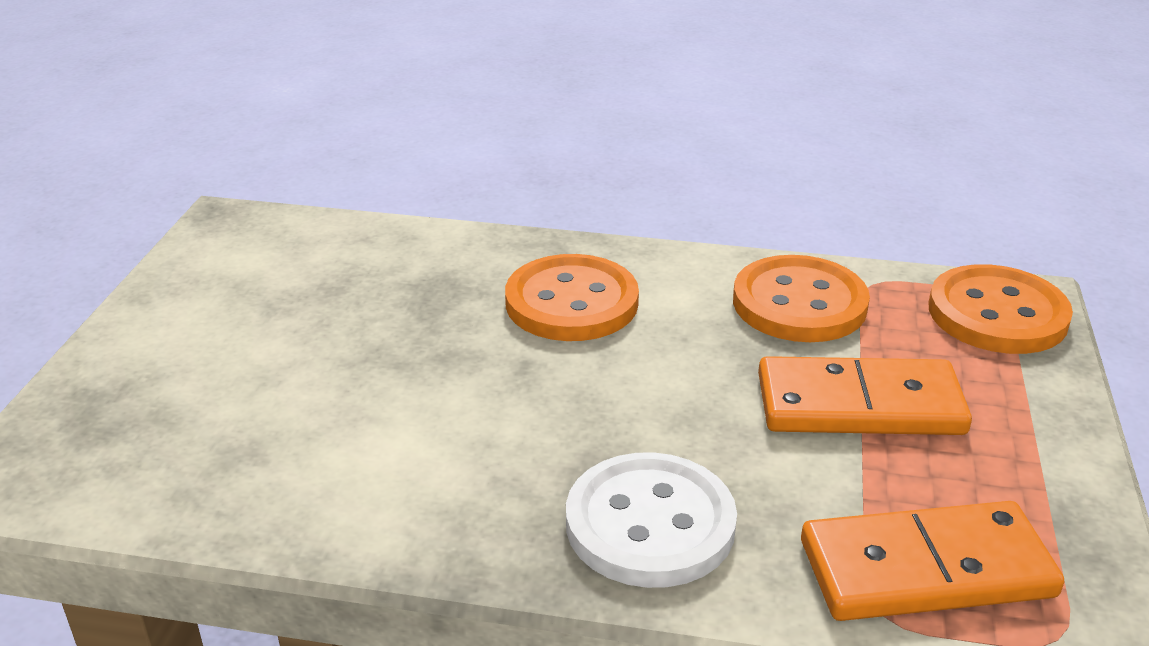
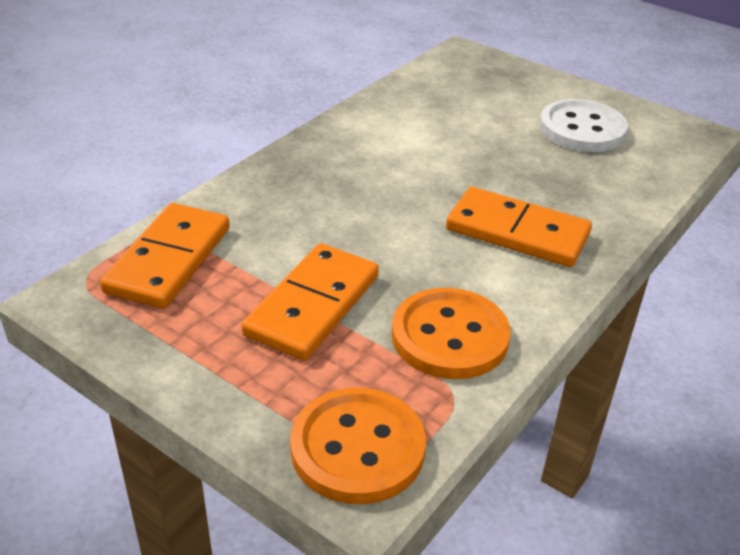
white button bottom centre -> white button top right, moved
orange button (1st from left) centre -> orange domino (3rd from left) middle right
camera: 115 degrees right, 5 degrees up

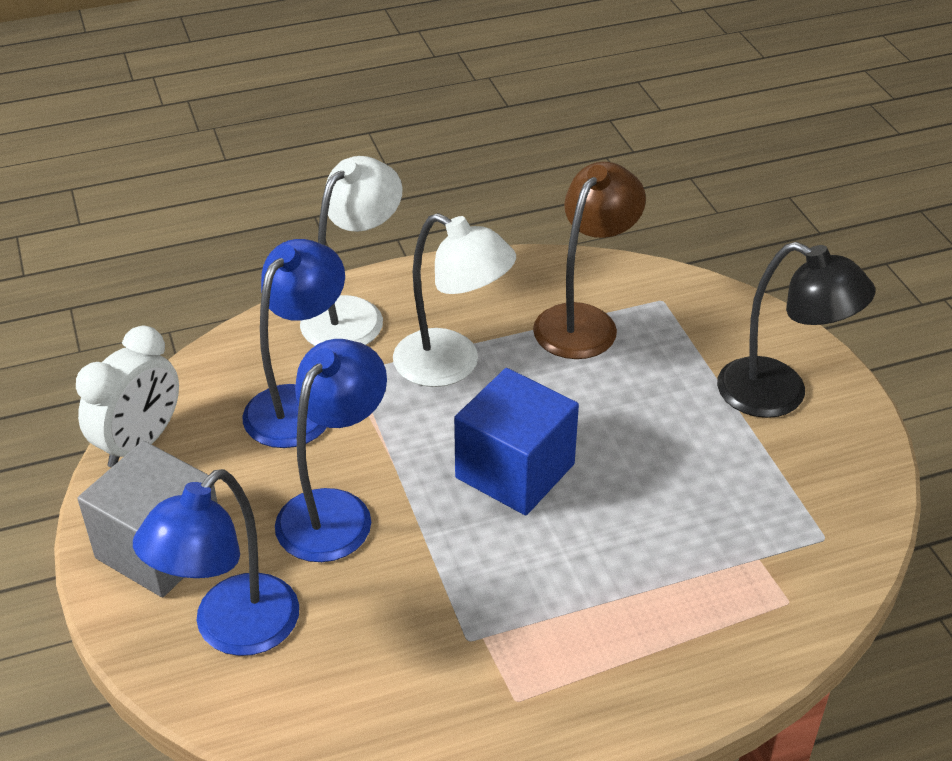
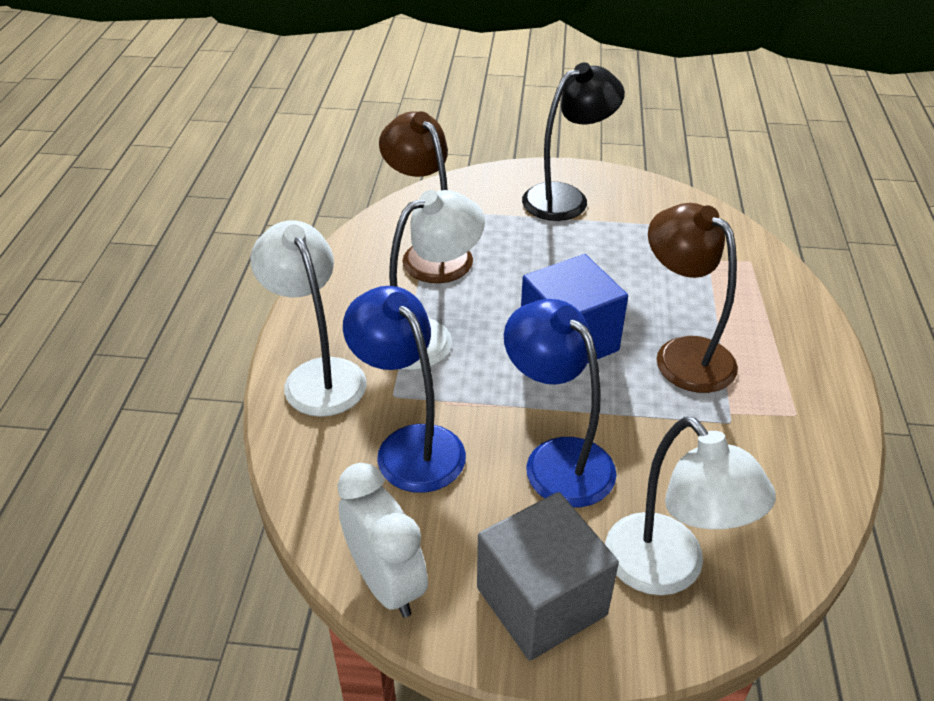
none -> brown lamp (2nd from left) middle right
blue lamp (1st from left) bottom left -> white lamp (3rd from left) bottom right
camera: 65 degrees left, 0 degrees up

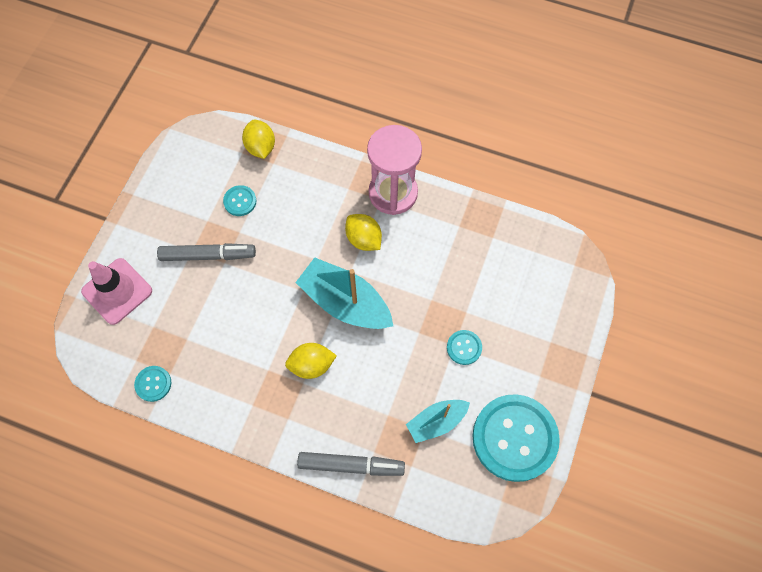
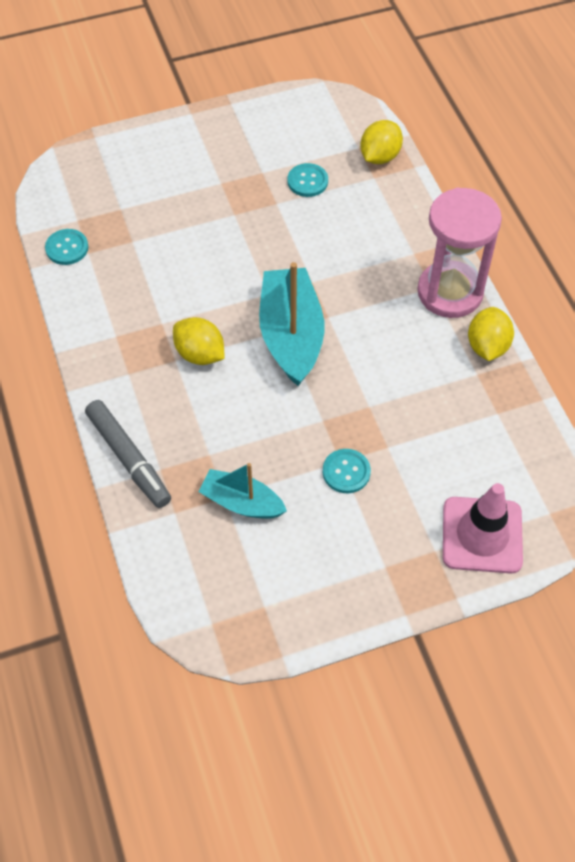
grey marker (1st from left) middle left -> none
turquoise button (4th from left) bottom right -> none
pink traffic cone middle left -> pink traffic cone middle right, moved
yellow lemon (3rd from left) centre -> yellow lemon (3rd from left) middle right, moved
camera: 50 degrees right, 10 degrees down

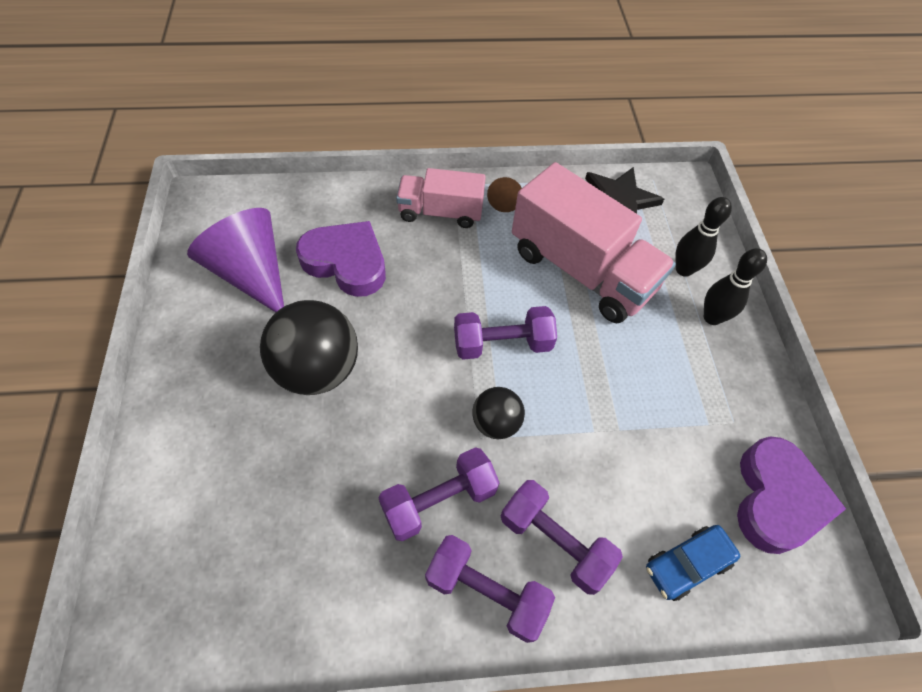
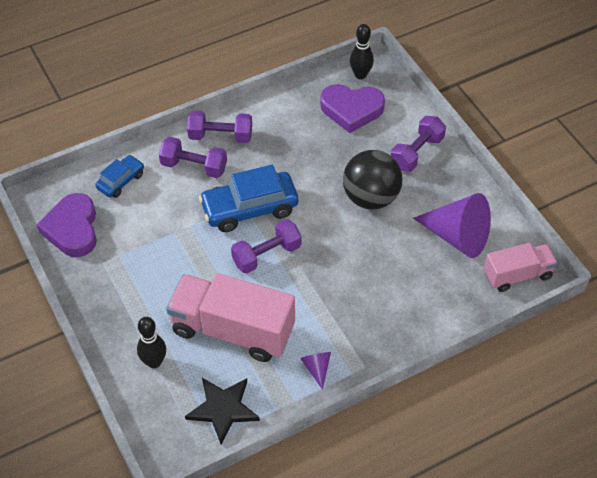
purple heart (1st from left in the first image) centre -> purple heart (2nd from left) top centre, moved
purple dumbbell (1st from left in the first image) bottom centre -> purple dumbbell (4th from left) top right, moved
pink truck (1st from left in the first image) top centre -> pink truck (2nd from left) middle right, moved
black bowling pin (2nd from left) middle right -> black bowling pin (2nd from left) top centre, moved
black ball (2nd from left) centre -> blue car (2nd from left) centre
brown cone top centre -> purple cone (1st from left) bottom centre
camera: 160 degrees right, 5 degrees down

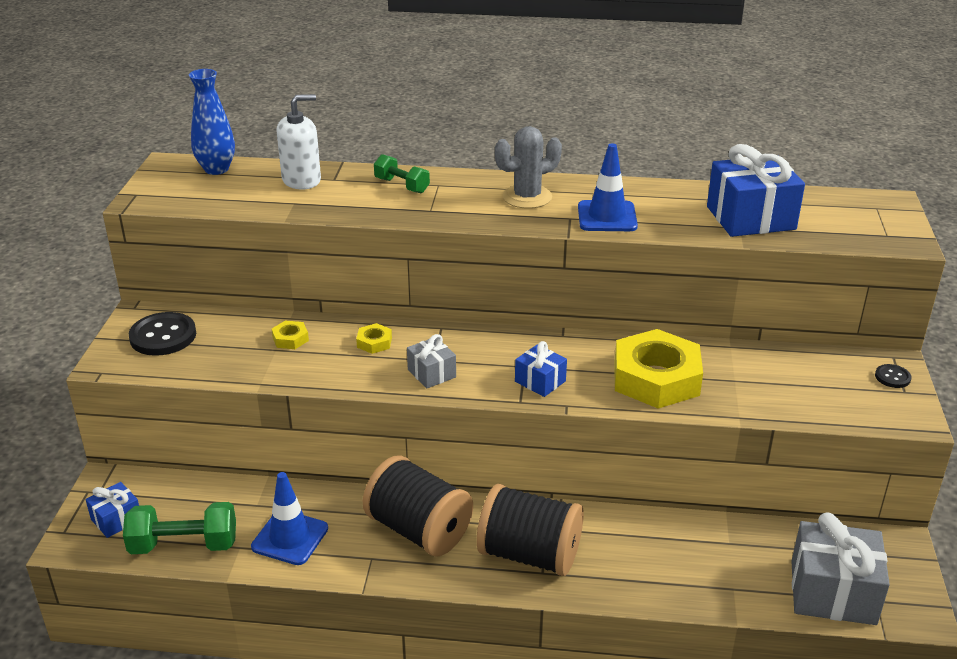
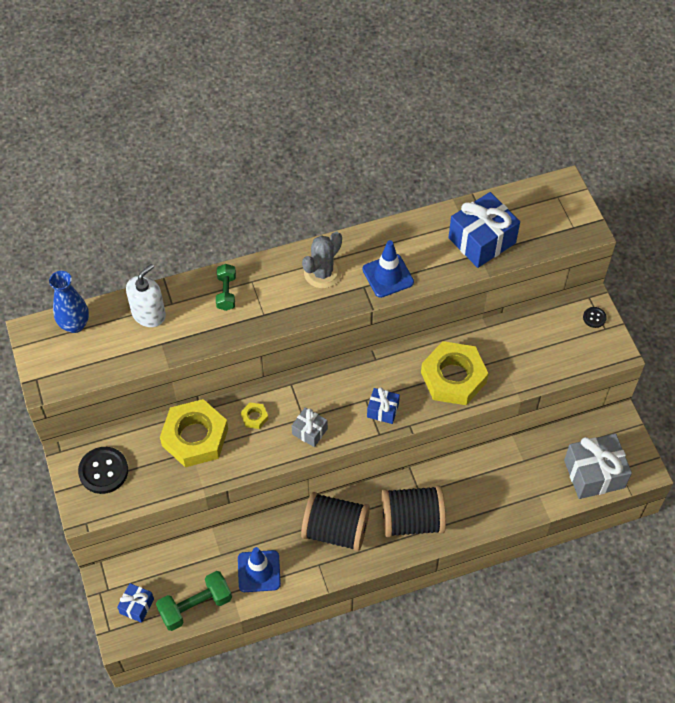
green dumbbell (2nd from left) top centre -> green dumbbell (2nd from left) centre, 75 degrees clockwise
yellow nut (1st from left) middle left, x2.43
camera: 25 degrees left, 25 degrees up

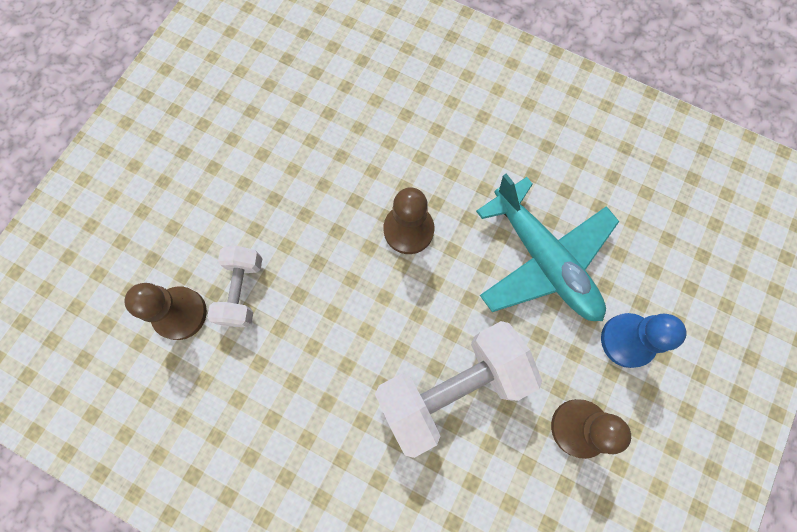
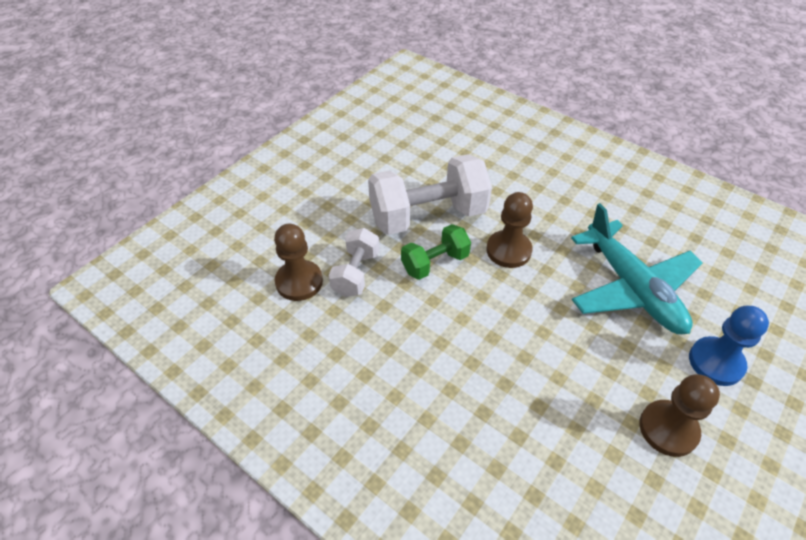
none -> green dumbbell centre
white dumbbell (2nd from left) bottom centre -> white dumbbell (2nd from left) centre, moved
camera: 10 degrees right, 25 degrees down

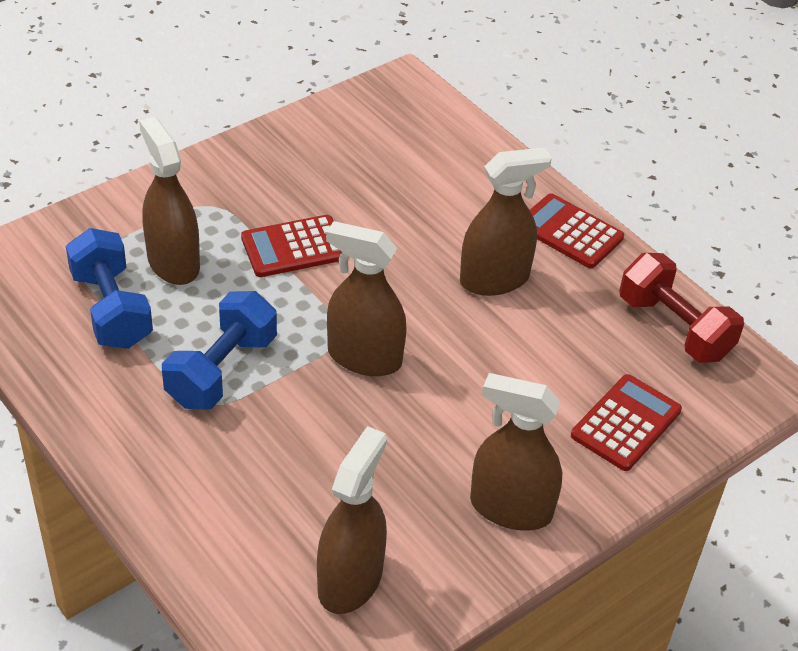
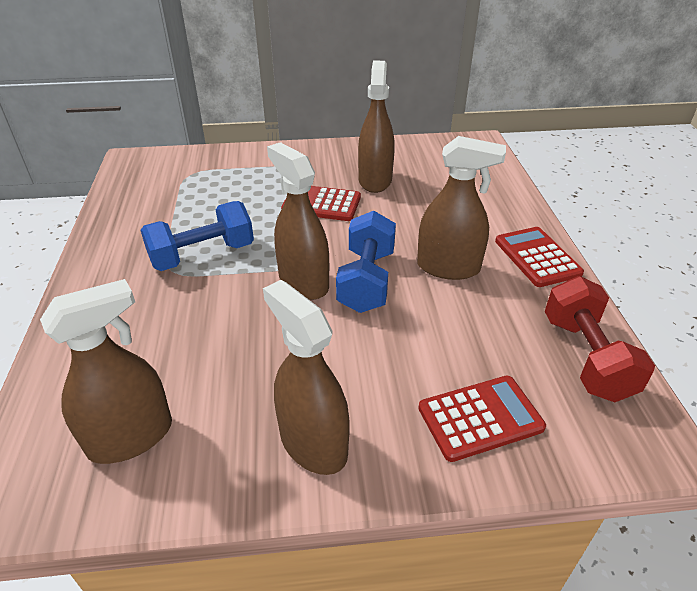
blue dumbbell (1st from left in the first image) middle left -> blue dumbbell (2nd from left) centre, moved
brown spray bottle (1st from left in the first image) top left -> brown spray bottle (4th from left) top centre, moved
camera: 35 degrees right, 5 degrees down

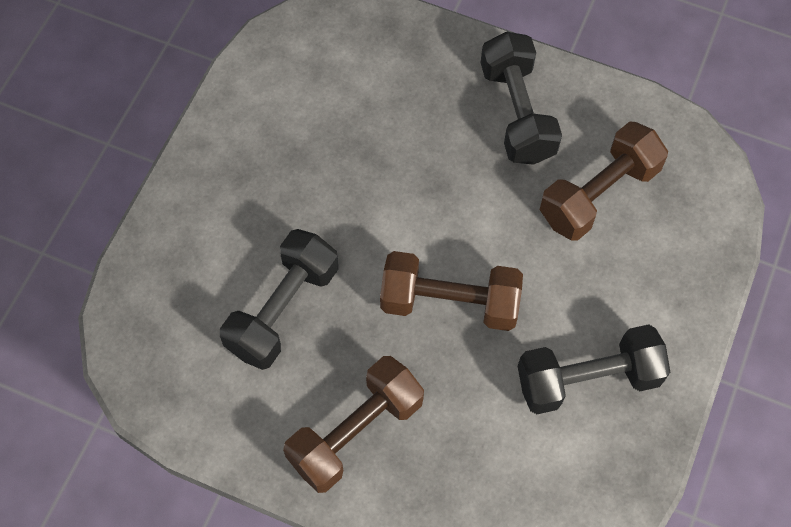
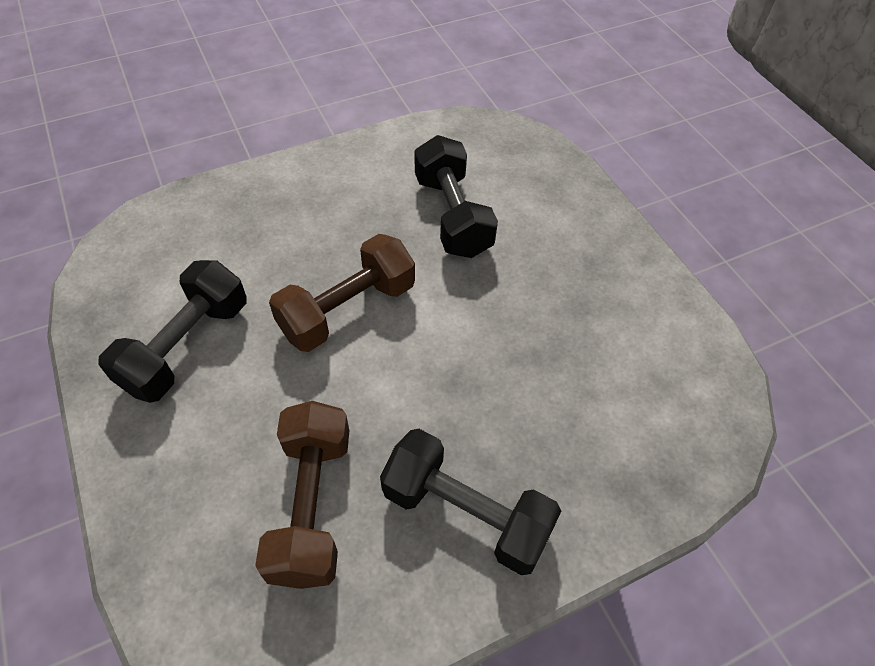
brown dumbbell (1st from left) bottom centre -> none
camera: 130 degrees right, 10 degrees down

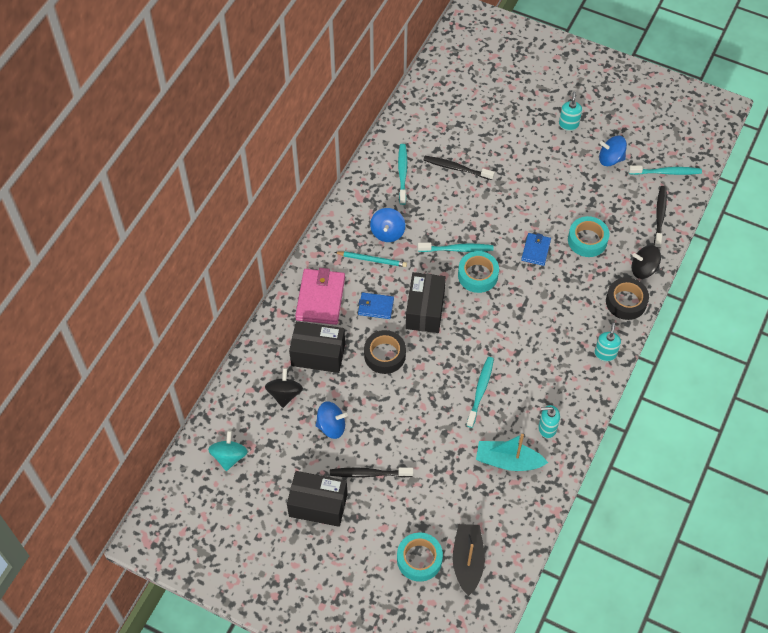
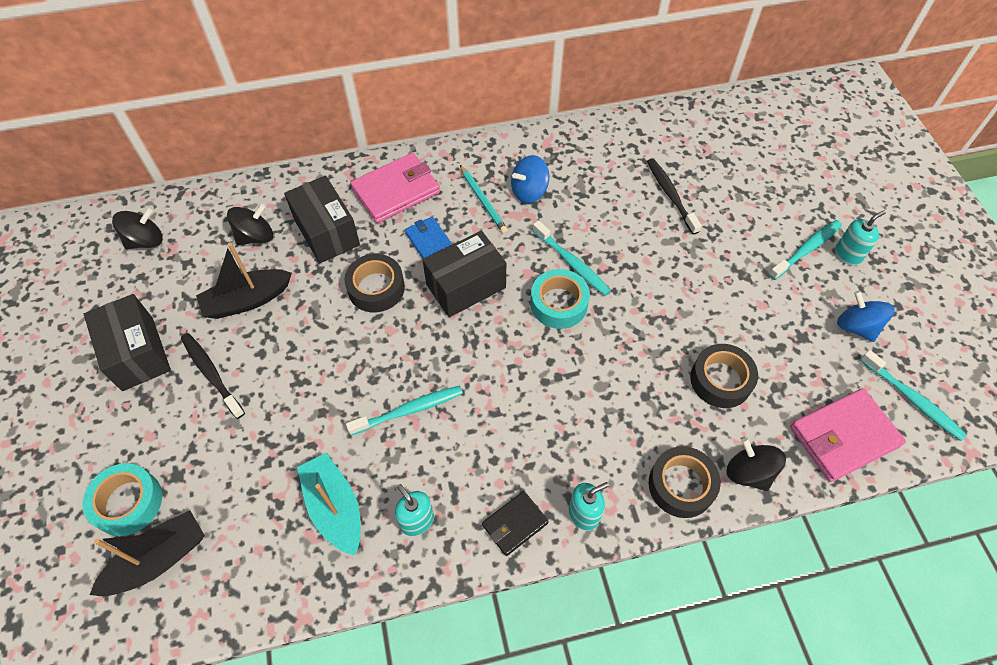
blue wallet (2nd from left) middle right -> none
none -> black wallet bottom centre
turquoise toothbrush (1st from left in the first image) top centre -> turquoise toothbrush (3rd from left) middle right, moved
blue spinning top (1st from left) centre -> black boat (2nd from left) middle left
black toothbrush (3rd from left) middle right -> pink wallet (2nd from left) middle right
turquoise spinning top bottom left -> black spinning top (1st from left) middle left
turquoise tape (3rd from left) middle right -> black tape (3rd from left) middle right
camera: 50 degrees right, 0 degrees up

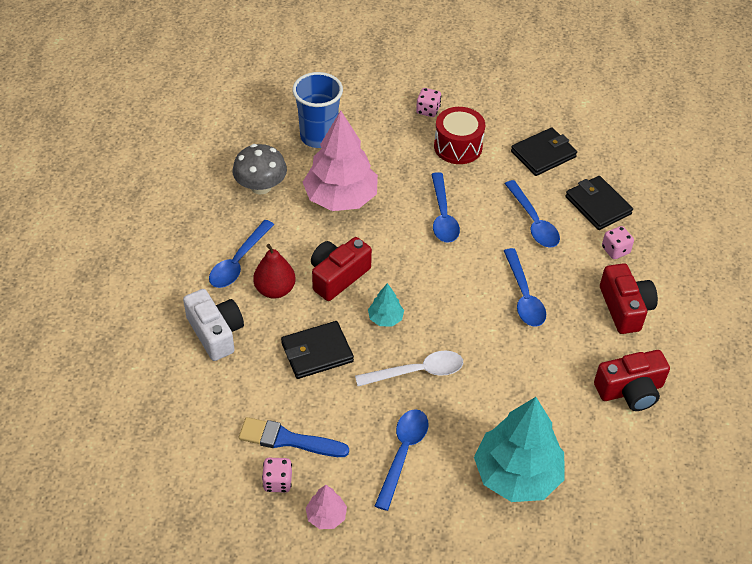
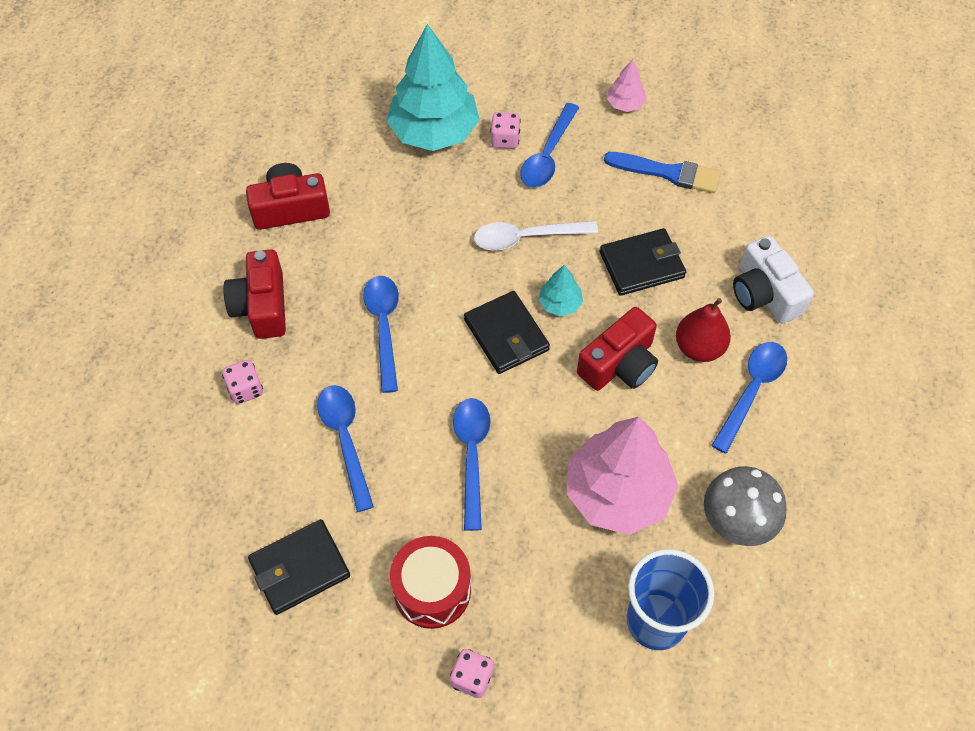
pink dice (1st from left in the first image) bottom centre -> pink dice (3rd from left) top centre, moved
black wallet (3rd from left in the first image) middle right -> black wallet (2nd from left) centre, moved
camera: 175 degrees left, 10 degrees up

